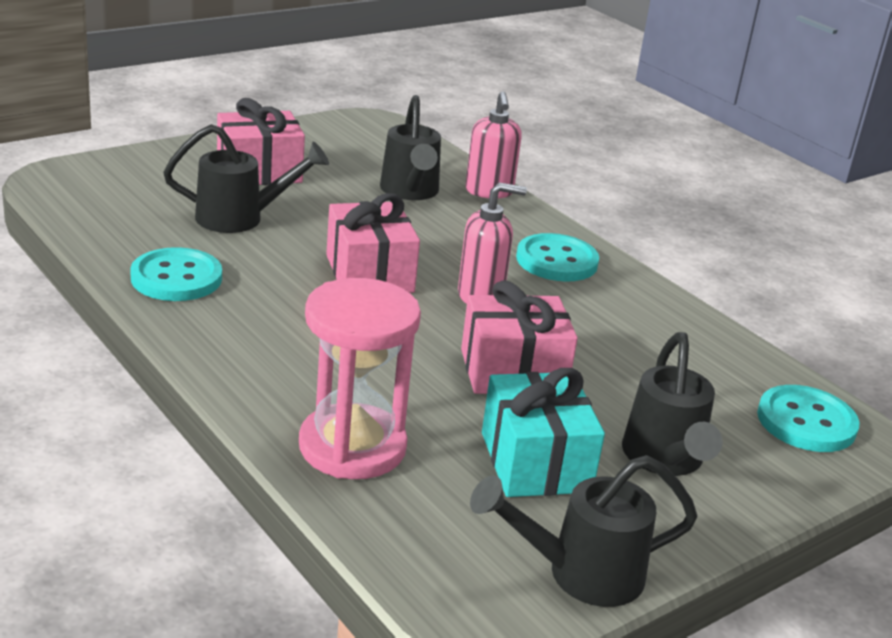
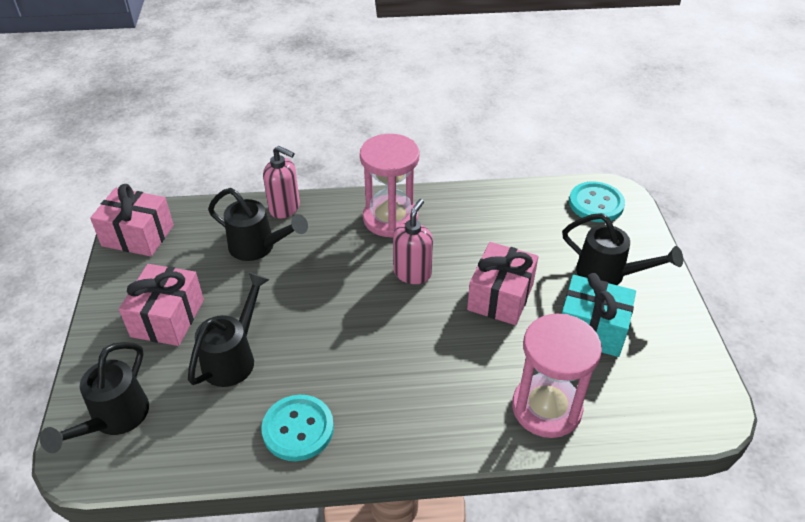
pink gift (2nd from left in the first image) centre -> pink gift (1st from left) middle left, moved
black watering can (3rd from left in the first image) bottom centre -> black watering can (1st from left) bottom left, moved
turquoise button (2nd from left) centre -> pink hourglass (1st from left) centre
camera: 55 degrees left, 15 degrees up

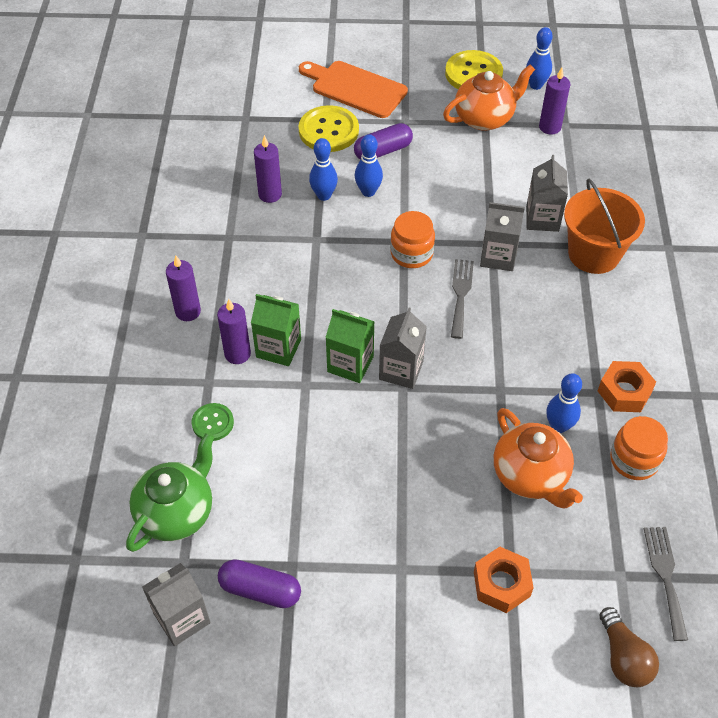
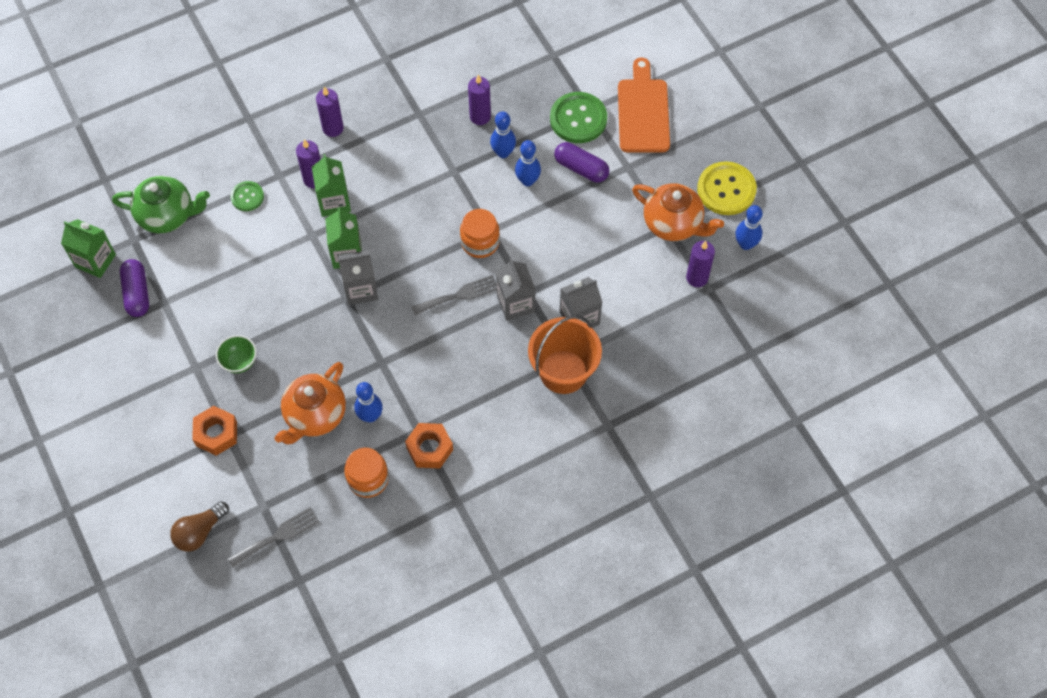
none -> green bowl middle left
grey carton (1st from left) bottom left -> green carton (1st from left) middle left
yellow button (1st from left) top centre -> green button (2nd from left) top centre
camera: 60 degrees right, 10 degrees up

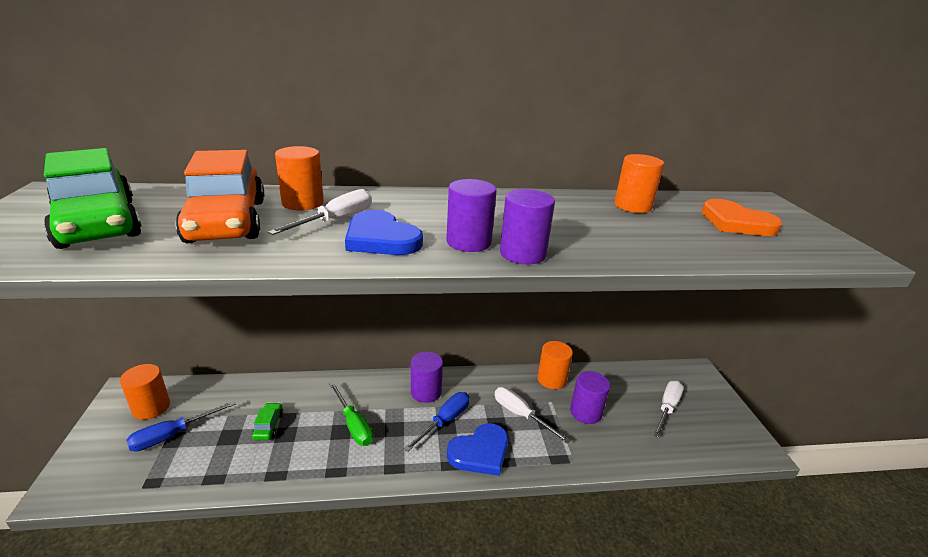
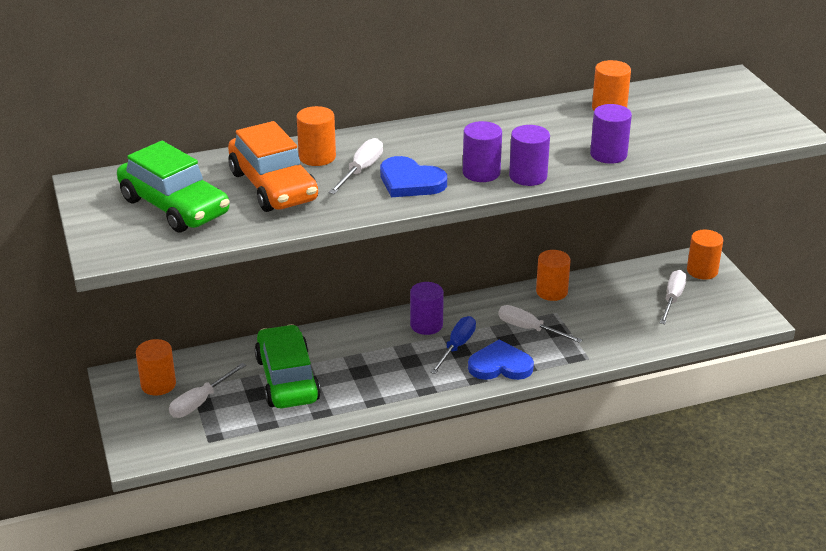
green screwdriver bottom centre -> none
orange heart middle right -> none
none -> orange cylinder (5th from left) middle right
purple cylinder (4th from left) bottom centre -> purple cylinder (4th from left) top right, moved
blue screwdriver (1st from left) bottom left -> white screwdriver (1st from left) bottom left
blue heart (2nd from left) bottom centre -> blue heart (2nd from left) centre, 135 degrees counterclockwise
green car (2nd from left) bottom left -> green car (2nd from left) centre, x2.46
camera: 10 degrees left, 5 degrees up

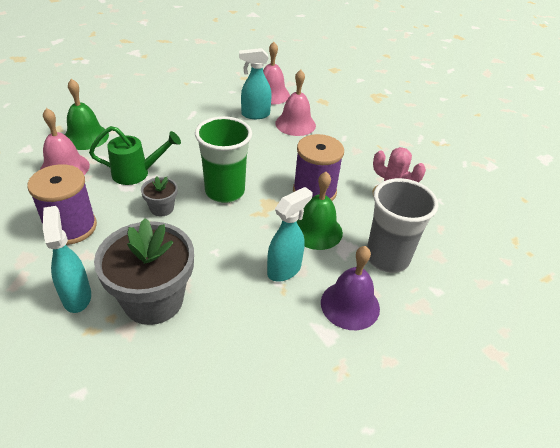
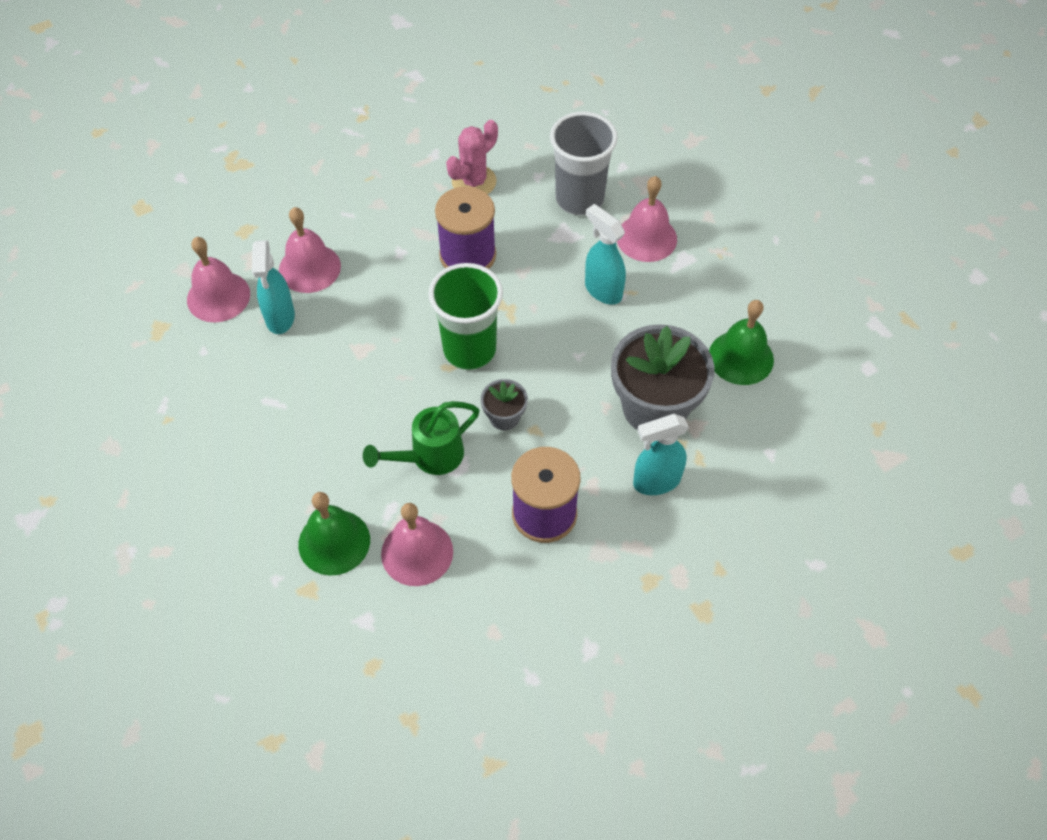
green bell (2nd from left) centre -> green bell (2nd from left) middle right, moved
purple bell centre -> pink bell (4th from left) top centre
green watering can middle left -> green watering can centre, 120 degrees counterclockwise
camera: 85 degrees left, 15 degrees up

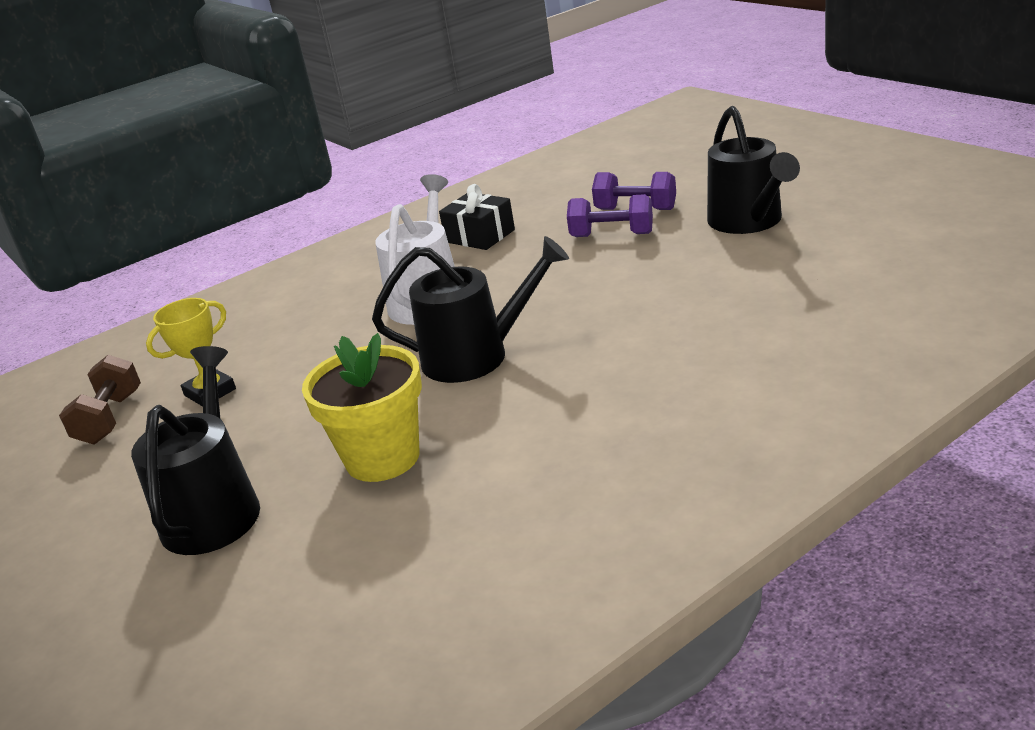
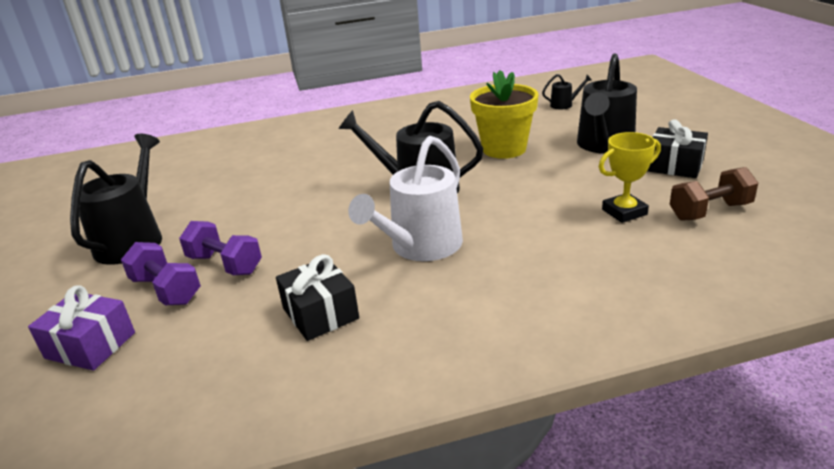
none -> purple gift bottom left
none -> black watering can (3rd from left) top right
none -> black gift (2nd from left) top right
brown dumbbell middle left -> brown dumbbell middle right, 45 degrees clockwise
camera: 160 degrees left, 0 degrees up

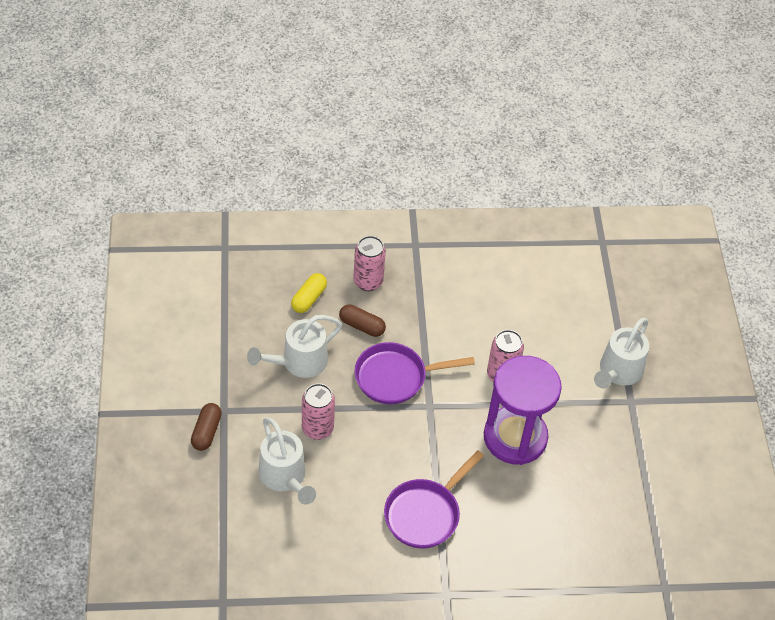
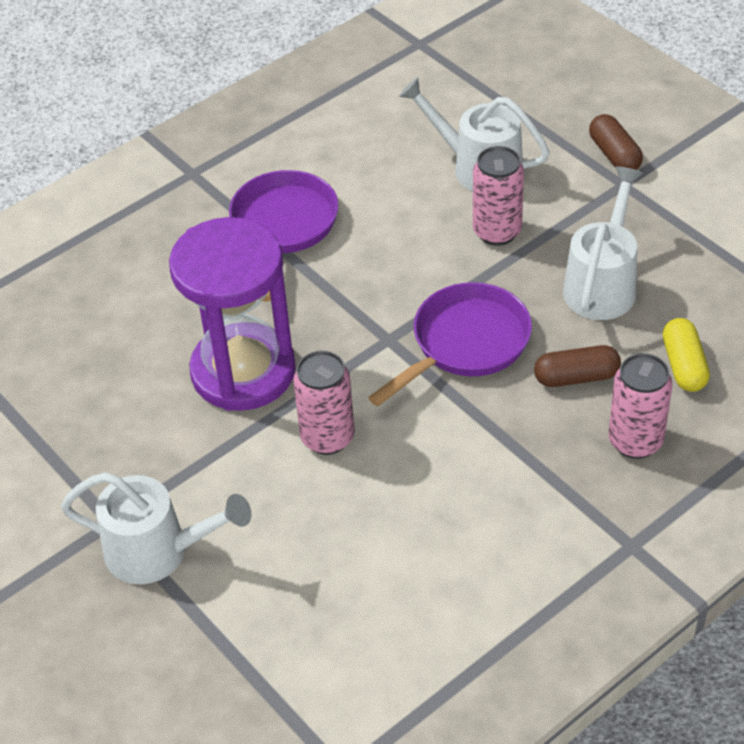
white watering can (3rd from left in the first image) middle right -> white watering can (1st from left) bottom left, 105 degrees clockwise
camera: 150 degrees right, 5 degrees down

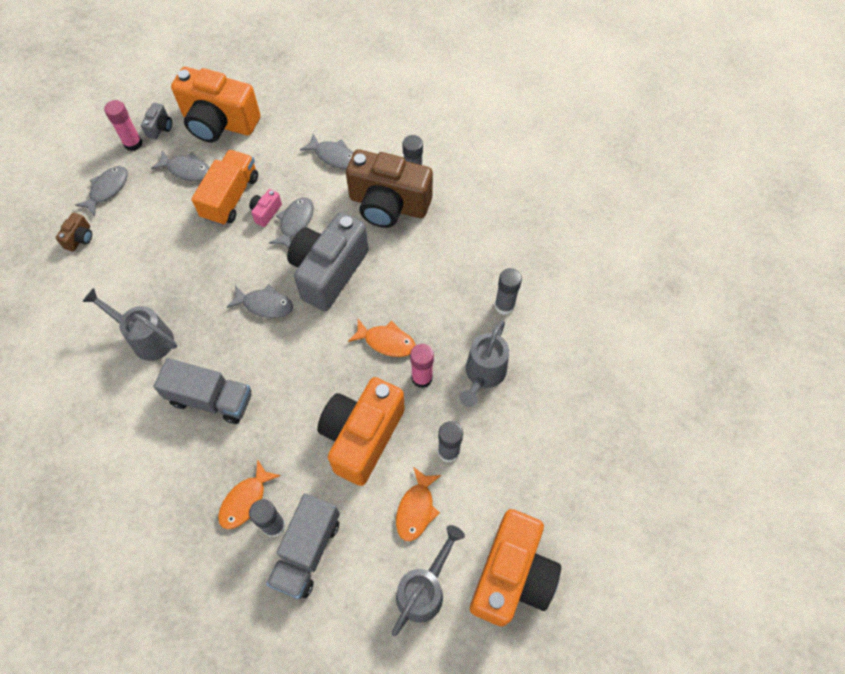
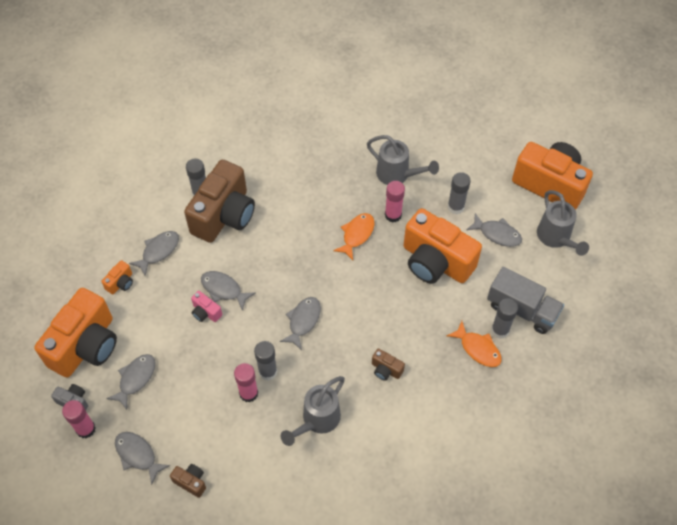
orange truck top left -> none
grey camera (2nd from left) centre -> none
none -> orange camera (2nd from left) middle left
none -> pink glue stick (2nd from left) bottom centre
grey glue stick (4th from left in the first image) centre -> grey glue stick (2nd from left) bottom centre, moved
grey truck (1st from left) middle left -> brown camera (3rd from left) bottom centre
orange fish (3rd from left) bottom centre -> grey fish (6th from left) middle right
grey watering can (2nd from left in the first image) bottom centre -> grey watering can (3rd from left) middle right, 150 degrees counterclockwise
camera: 80 degrees left, 5 degrees down

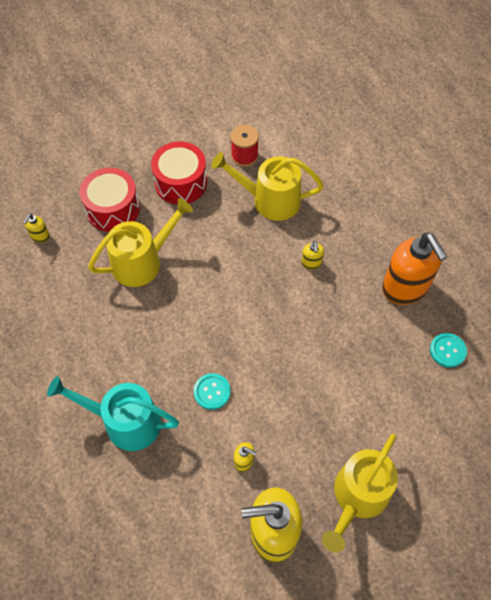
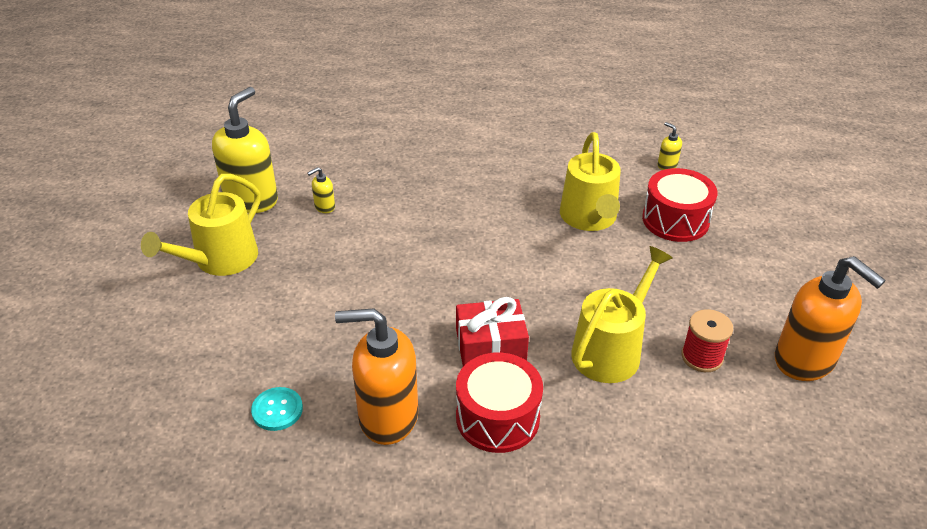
turquoise watering can bottom left -> none
turquoise button (1st from left) centre -> none
none -> orange soap dispenser (2nd from left) middle right
red drum (2nd from left in the first image) top centre -> red drum (1st from left) bottom centre, moved
yellow soap dispenser (4th from left) centre -> red gift centre
yellow watering can (3rd from left in the first image) bottom right -> yellow watering can (1st from left) middle left, 120 degrees counterclockwise
camera: 120 degrees right, 20 degrees down

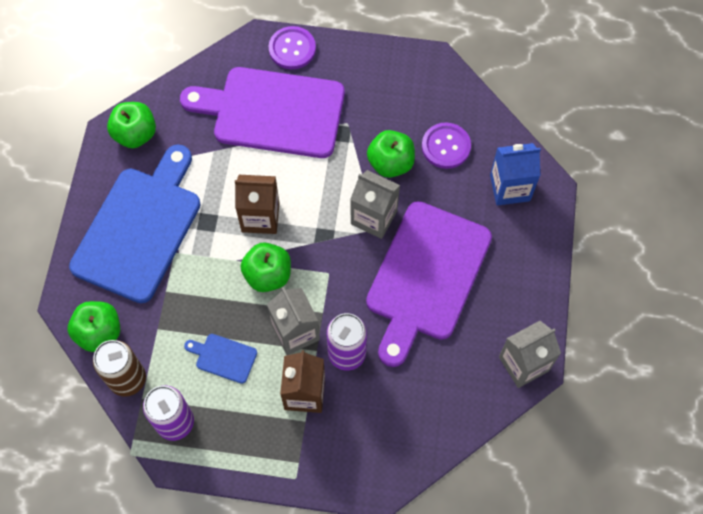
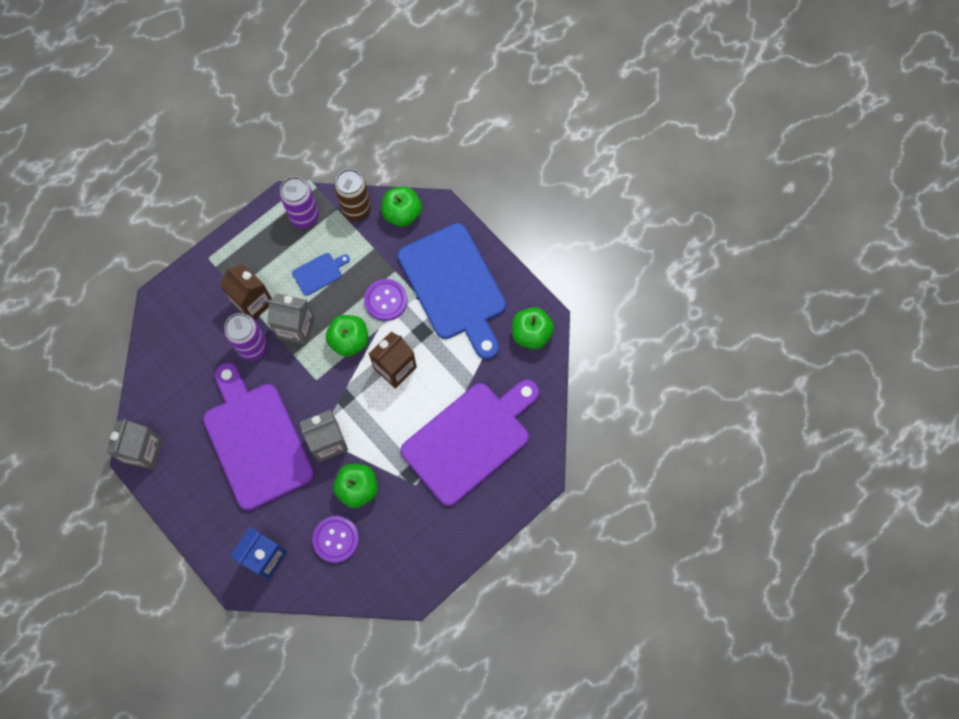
purple button (1st from left in the first image) top centre -> purple button (2nd from left) centre, moved
camera: 130 degrees right, 5 degrees up

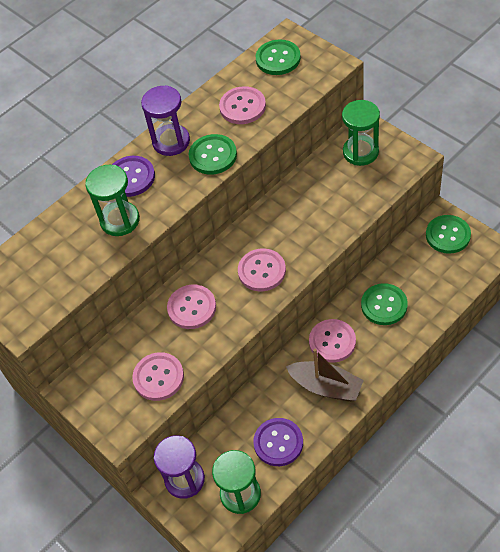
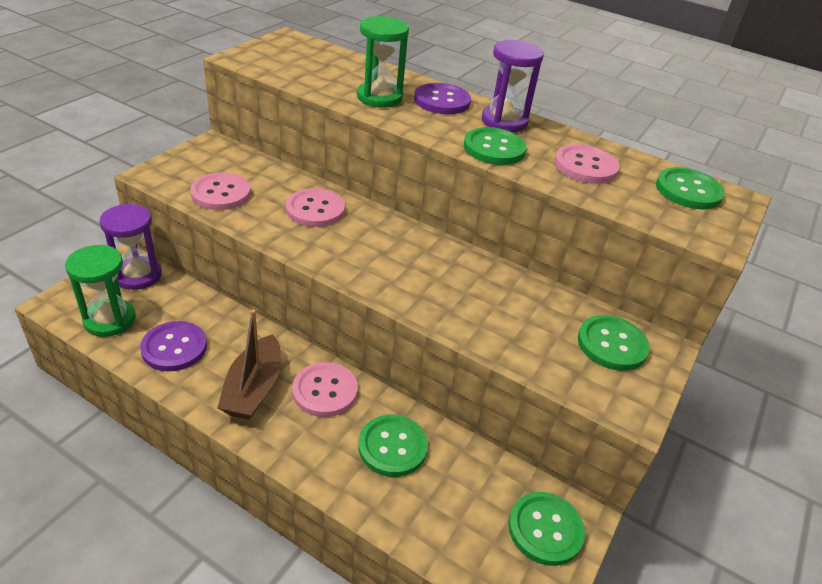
pink button (4th from left) centre -> none
green hourglass (3rd from left) top right -> green button (4th from left) middle right
camera: 65 degrees right, 15 degrees down

